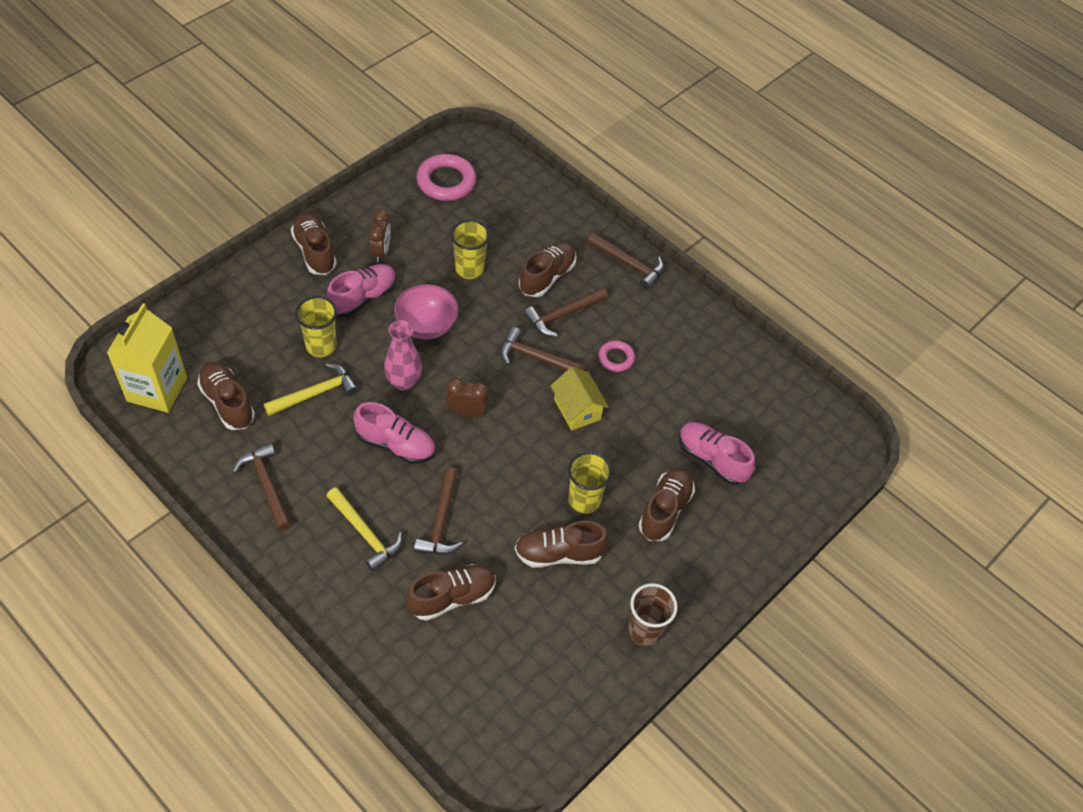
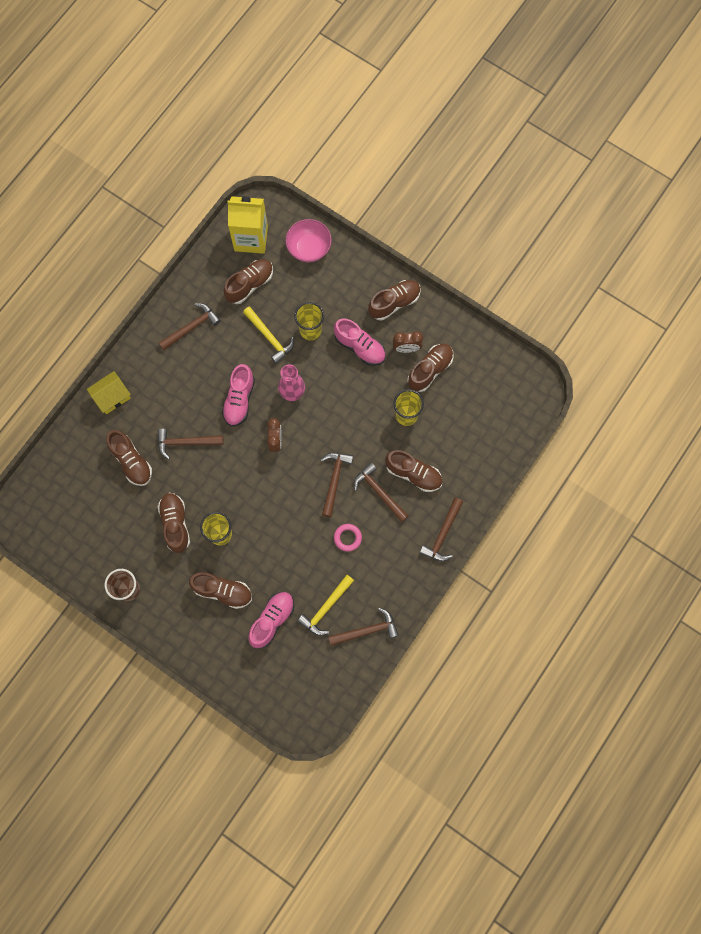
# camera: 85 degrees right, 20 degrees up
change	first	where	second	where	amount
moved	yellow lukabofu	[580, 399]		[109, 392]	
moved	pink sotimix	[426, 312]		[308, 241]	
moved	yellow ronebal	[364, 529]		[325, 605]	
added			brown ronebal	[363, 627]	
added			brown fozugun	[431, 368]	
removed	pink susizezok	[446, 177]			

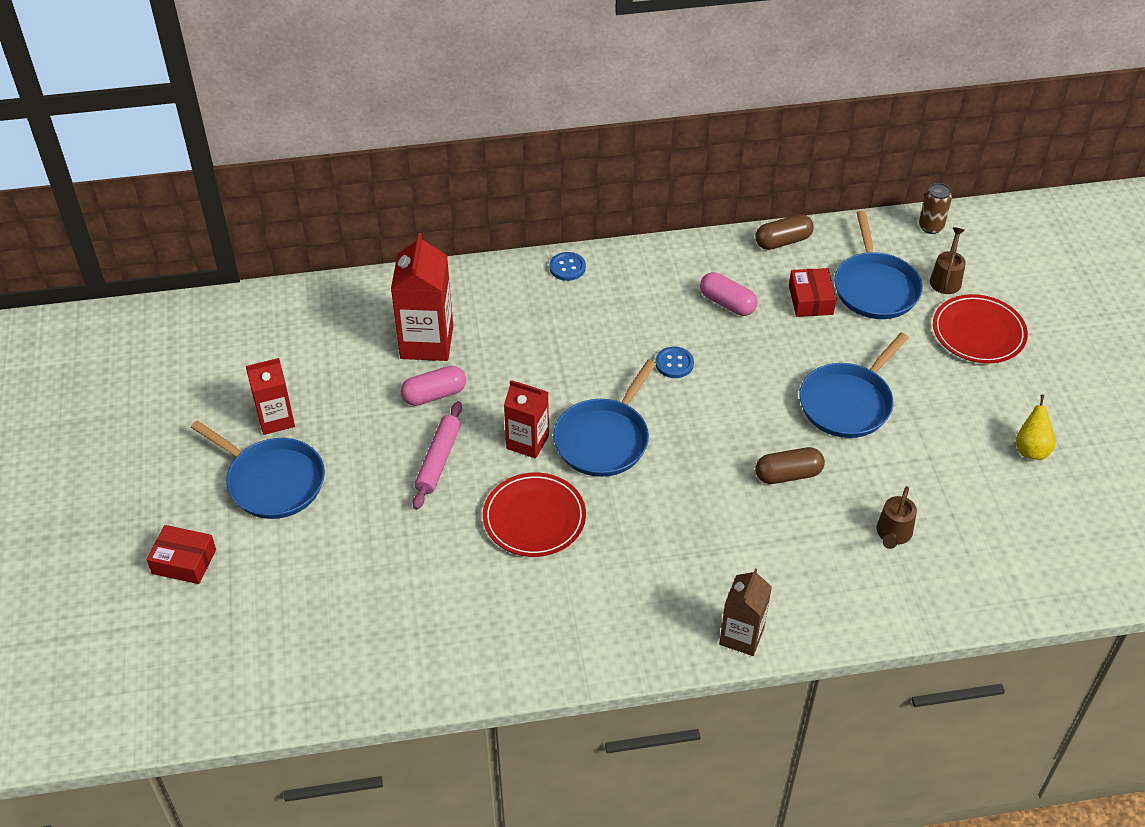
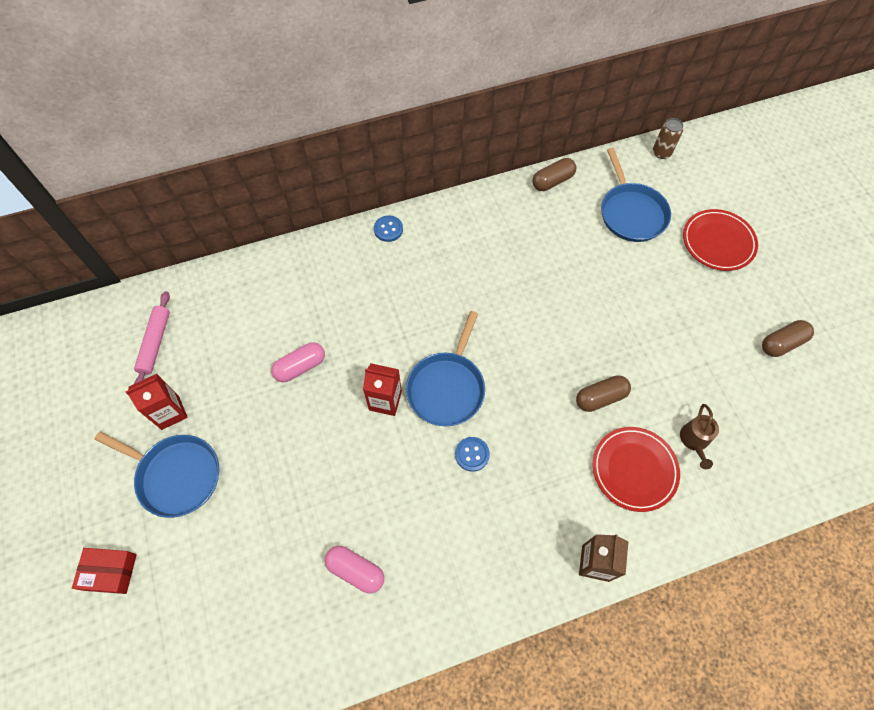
# camera: 10 degrees left, 15 degrees up
change	first	where	second	where	amount
moved	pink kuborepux	[437, 455]		[152, 337]	
moved	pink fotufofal	[729, 294]		[354, 570]	
moved	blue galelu	[674, 362]		[472, 454]	
moved	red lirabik	[534, 515]		[636, 469]	
replaced	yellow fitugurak	[1035, 427]	brown fotufofal	[788, 338]	
removed	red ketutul	[422, 297]			
removed	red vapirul	[812, 292]			
removed	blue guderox	[854, 385]			
removed	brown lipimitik	[948, 260]			

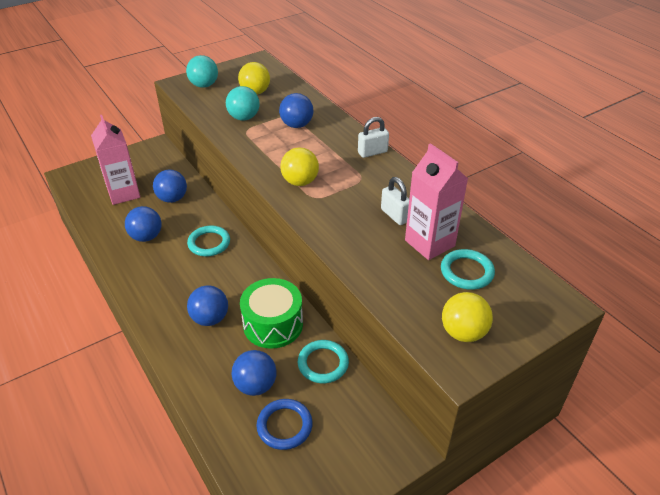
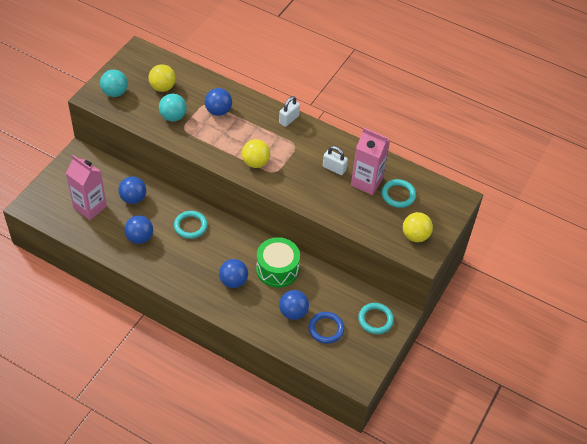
# camera: 30 degrees left, 10 degrees up
change	first	where	second	where	amount
moved	turquoise susizezok	[323, 361]		[376, 318]	

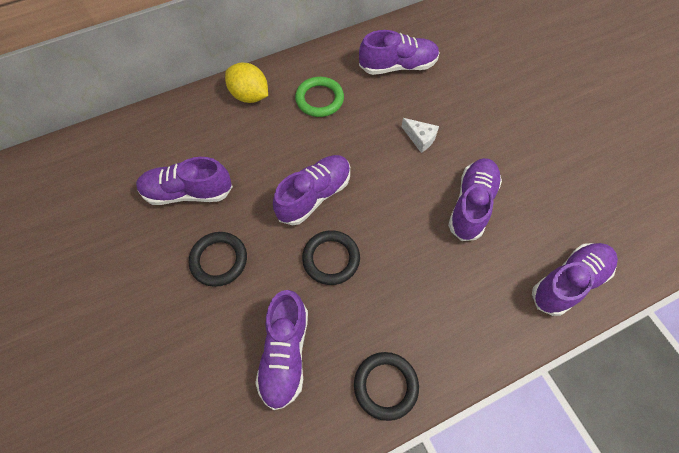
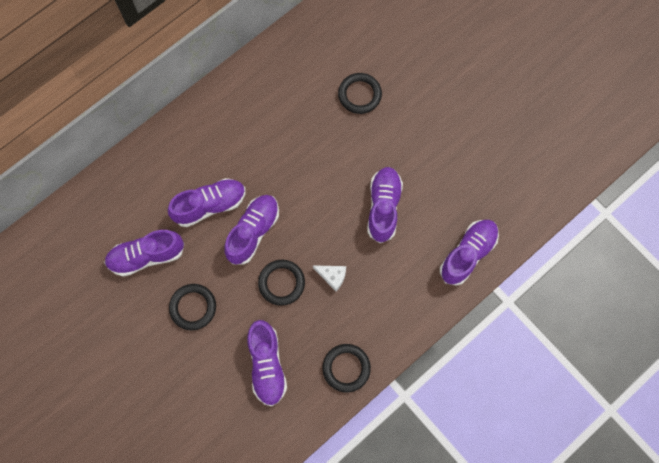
# camera: 15 degrees left, 10 degrees up
change	first	where	second	where	amount
moved	purple fozugun	[399, 52]		[207, 202]	
moved	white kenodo	[420, 135]		[329, 278]	
added			black susizezok	[360, 93]	
removed	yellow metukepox	[246, 83]			
removed	green susizezok	[319, 97]			

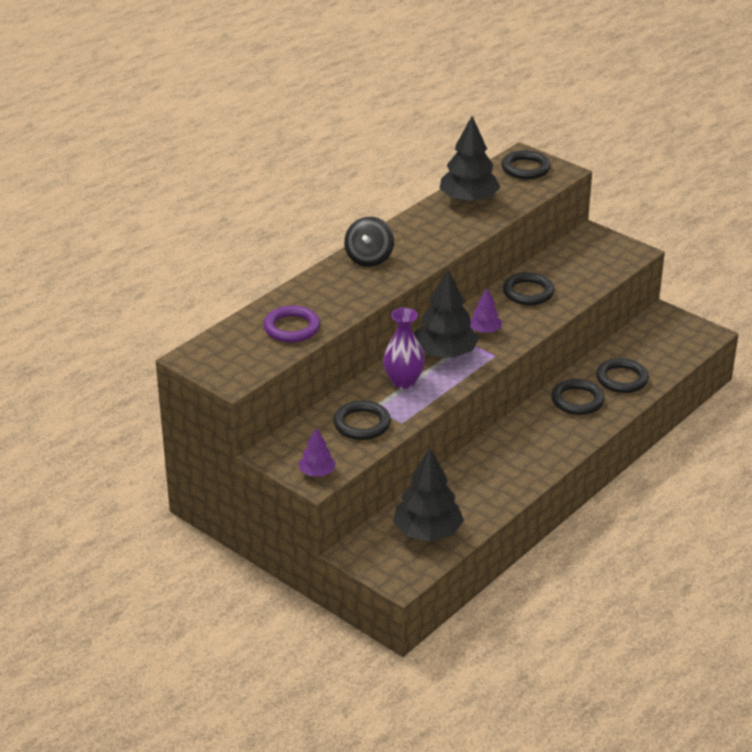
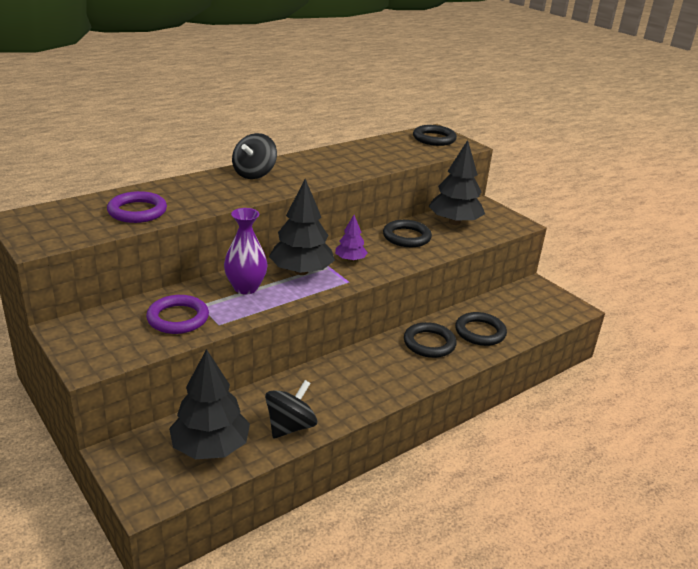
# camera: 10 degrees right, 5 degrees down
change	first	where	second	where	amount
recoloured	black susizezok	[362, 420]	purple susizezok	[177, 314]	
added			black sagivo	[291, 409]	
moved	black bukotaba	[469, 159]		[456, 182]	
removed	purple bukotaba	[317, 452]			

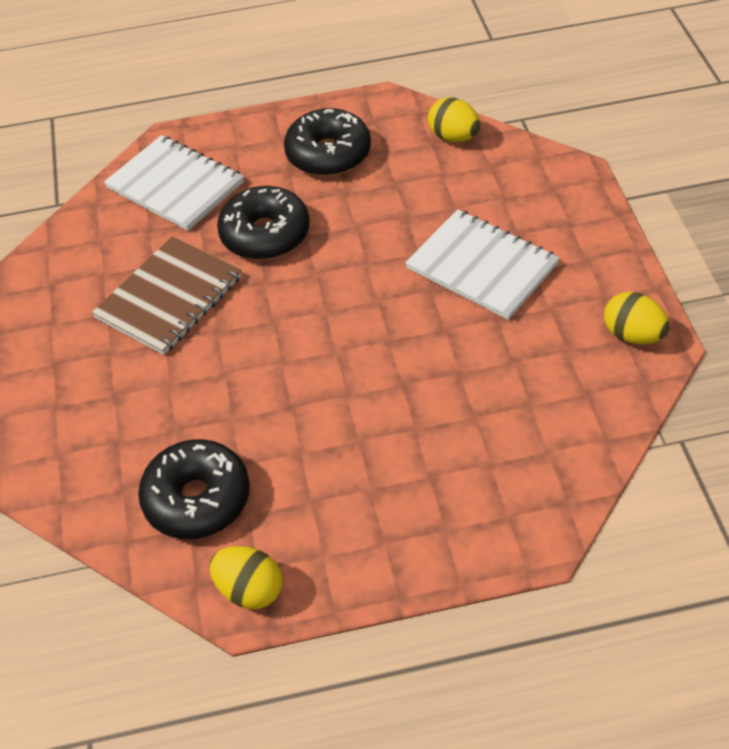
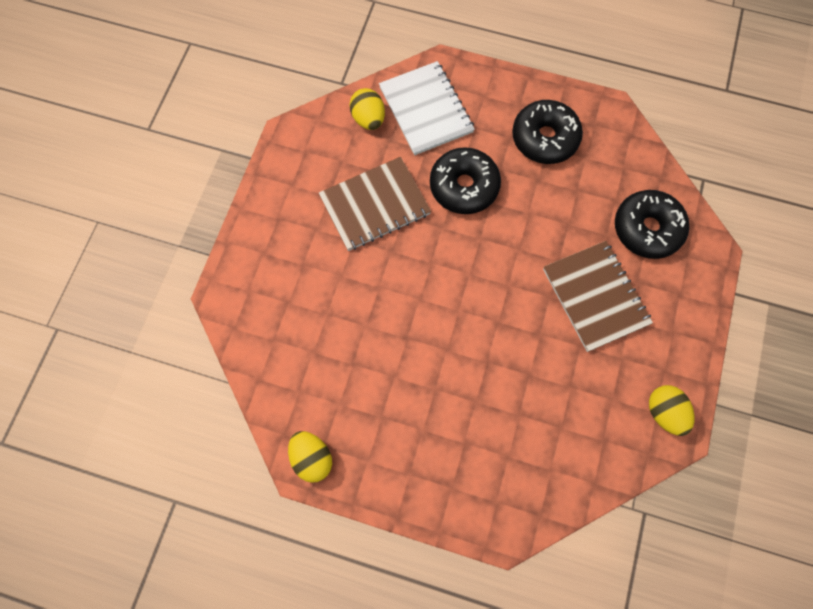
# camera: 25 degrees right, 20 degrees up
change	first	where	second	where	amount
moved	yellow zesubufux	[454, 119]		[367, 109]	
recoloured	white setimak	[482, 264]	brown setimak	[598, 296]	
moved	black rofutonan	[194, 489]		[652, 224]	

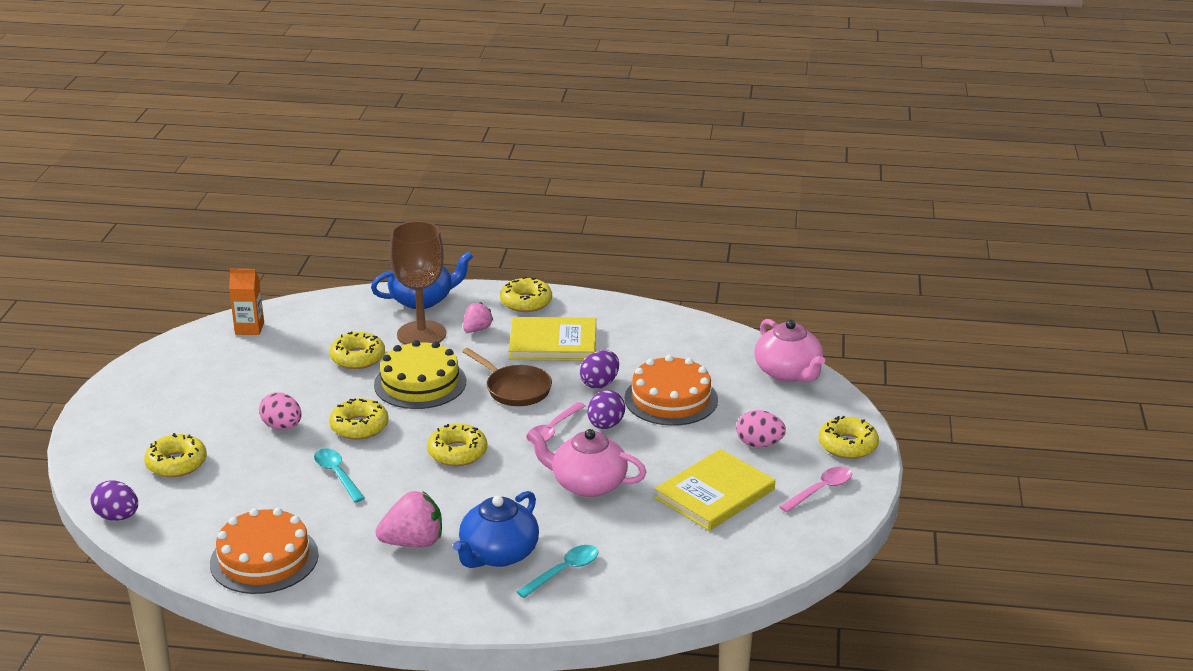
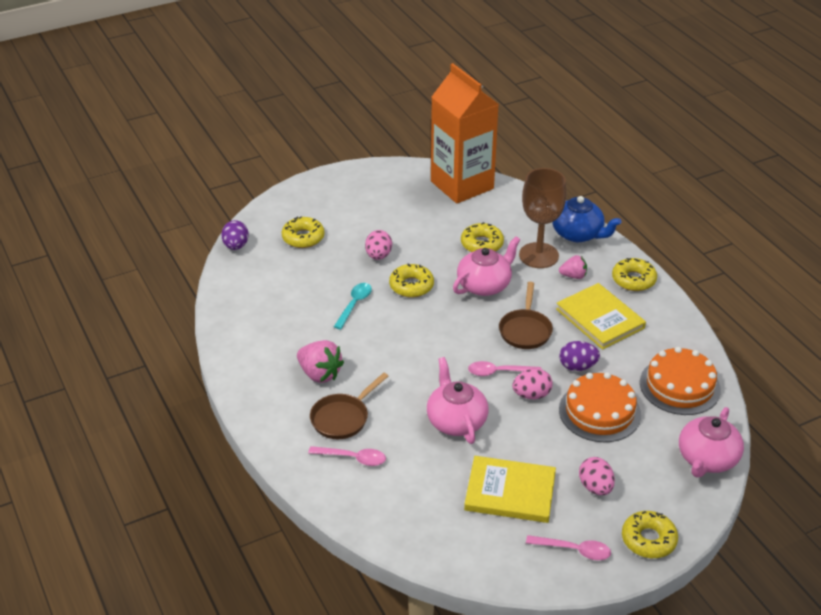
# camera: 55 degrees right, 10 degrees up
change	first	where	second	where	amount
recoloured	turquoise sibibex	[557, 571]	pink sibibex	[347, 456]	
replaced	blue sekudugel	[496, 529]	brown guderox	[349, 406]	
resized	orange ketutul	[246, 302]		[465, 133]	x2.46
replaced	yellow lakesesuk	[420, 374]	pink sekudugel	[486, 266]	
recoloured	purple zesubufux	[606, 409]	pink zesubufux	[532, 384]	
moved	orange lakesesuk	[264, 551]		[680, 381]	
removed	yellow rofutonan	[457, 445]			

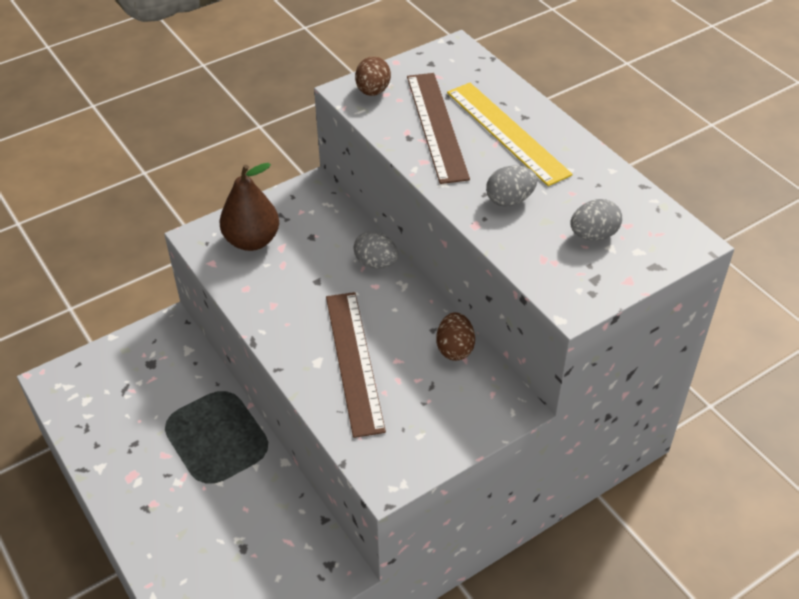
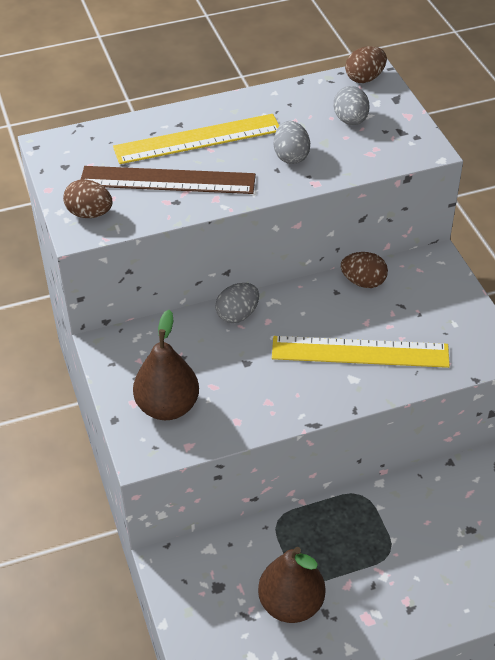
# camera: 75 degrees left, 0 degrees up
change	first	where	second	where	amount
added			brown fitugurak	[291, 585]	
recoloured	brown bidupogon	[356, 365]	yellow bidupogon	[361, 352]	
added			brown zesubufux	[366, 64]	

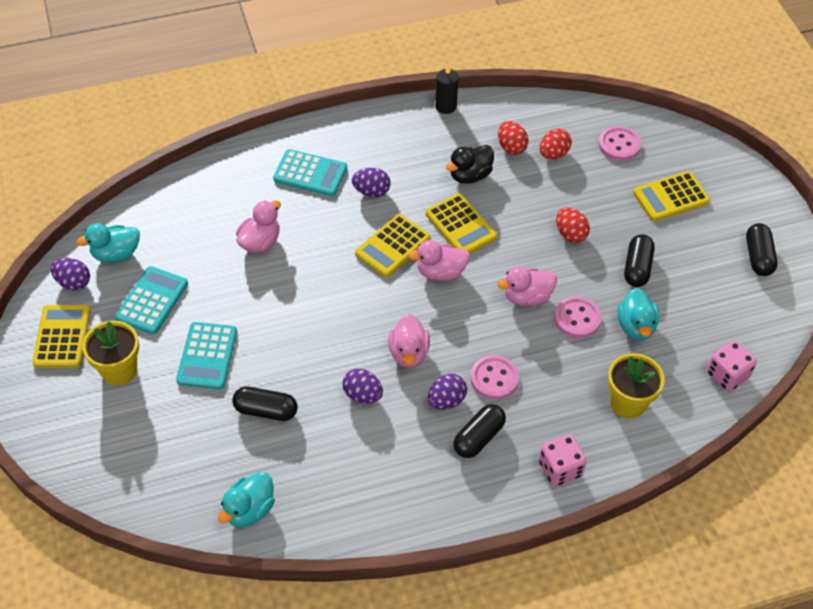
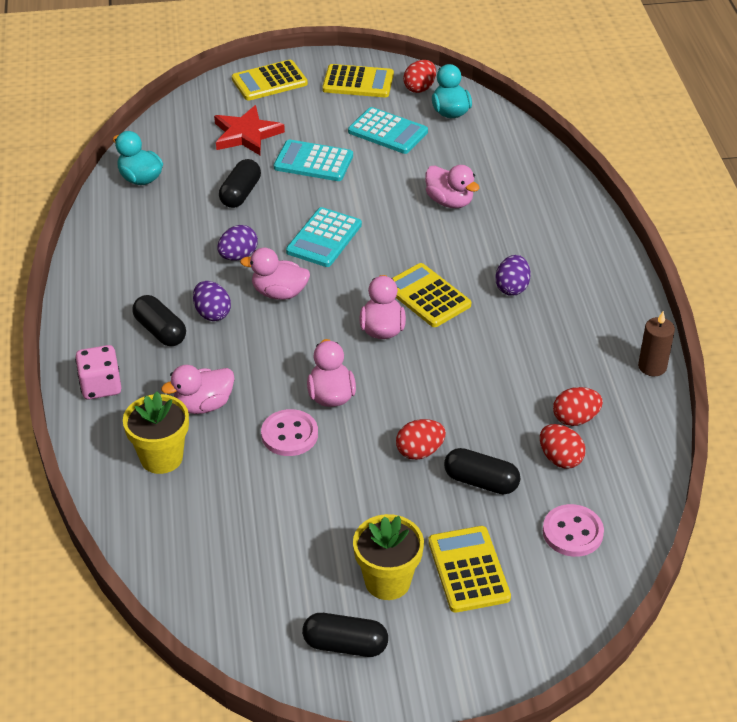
# camera: 100 degrees right, 10 degrees down
change	first	where	second	where	amount
added			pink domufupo	[198, 389]	
added			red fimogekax	[249, 130]	
moved	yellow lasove	[461, 223]		[270, 80]	
moved	turquoise lasove	[310, 172]		[324, 237]	
moved	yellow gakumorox	[110, 352]		[388, 557]	
recoloured	purple zesubufux	[70, 274]	red zesubufux	[419, 76]	
moved	black fotufofal	[639, 260]		[482, 471]	
recoloured	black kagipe	[447, 89]	brown kagipe	[656, 343]	
removed	black domufupo	[470, 164]			
removed	pink galelu	[494, 377]			
removed	turquoise domufupo	[638, 314]			
removed	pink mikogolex	[732, 366]			

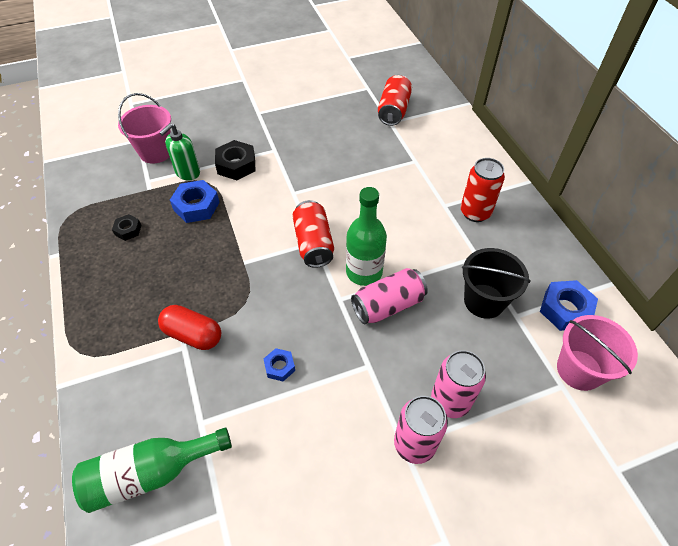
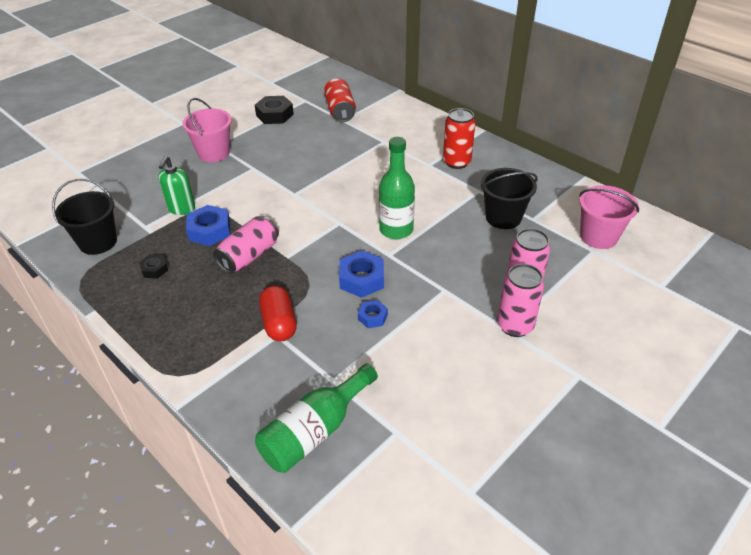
# camera: 25 degrees left, 10 degrees down
change	first	where	second	where	amount
added			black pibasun	[84, 217]	
moved	pink pibasun	[144, 128]		[207, 130]	
moved	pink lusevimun	[389, 296]		[246, 245]	
moved	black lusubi	[235, 160]		[274, 110]	
turned	red fotufofal	[189, 327]		[278, 313]	75 degrees clockwise
moved	blue lusubi	[569, 305]		[361, 274]	
removed	red lusevimun	[313, 234]			

